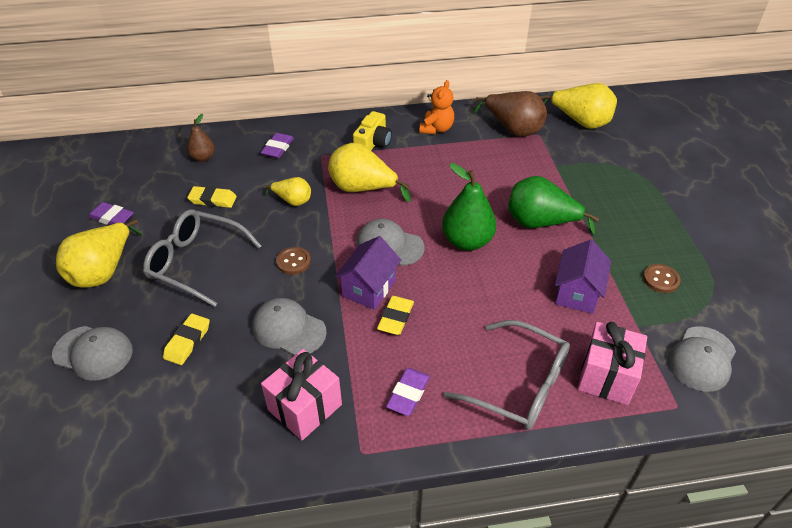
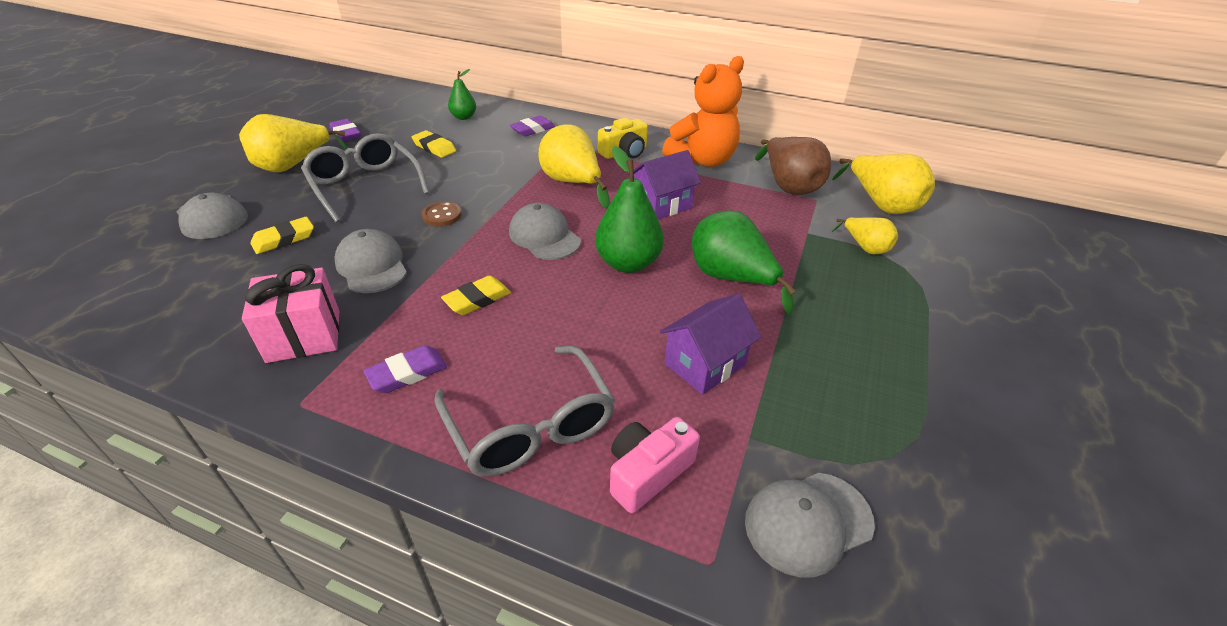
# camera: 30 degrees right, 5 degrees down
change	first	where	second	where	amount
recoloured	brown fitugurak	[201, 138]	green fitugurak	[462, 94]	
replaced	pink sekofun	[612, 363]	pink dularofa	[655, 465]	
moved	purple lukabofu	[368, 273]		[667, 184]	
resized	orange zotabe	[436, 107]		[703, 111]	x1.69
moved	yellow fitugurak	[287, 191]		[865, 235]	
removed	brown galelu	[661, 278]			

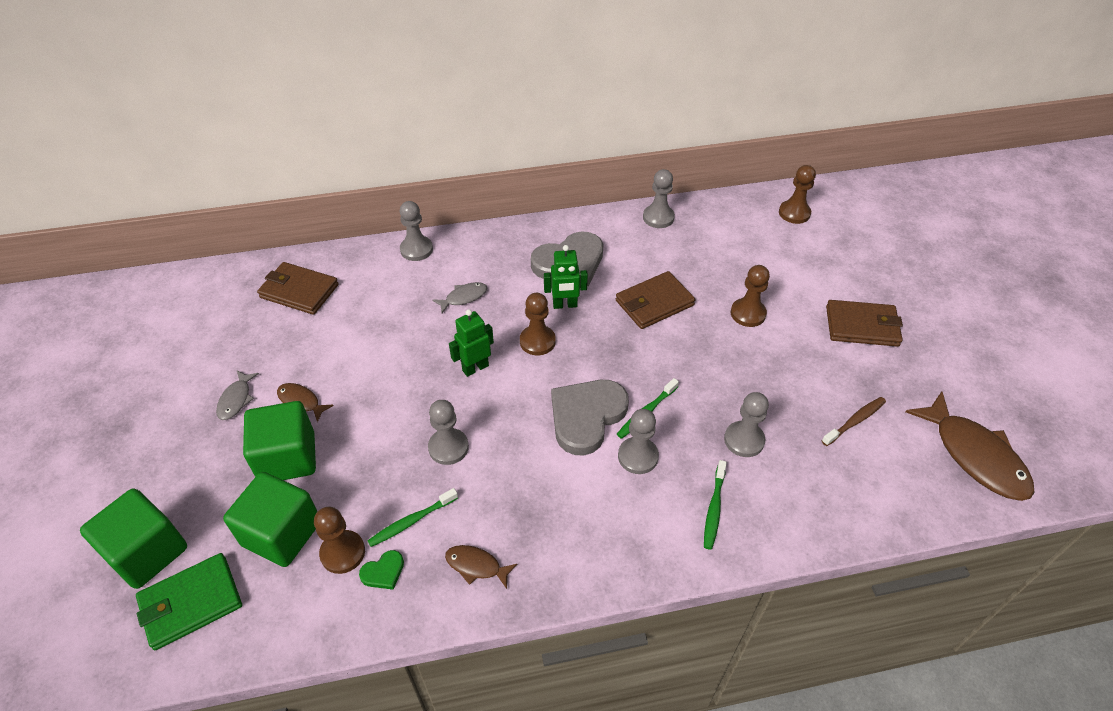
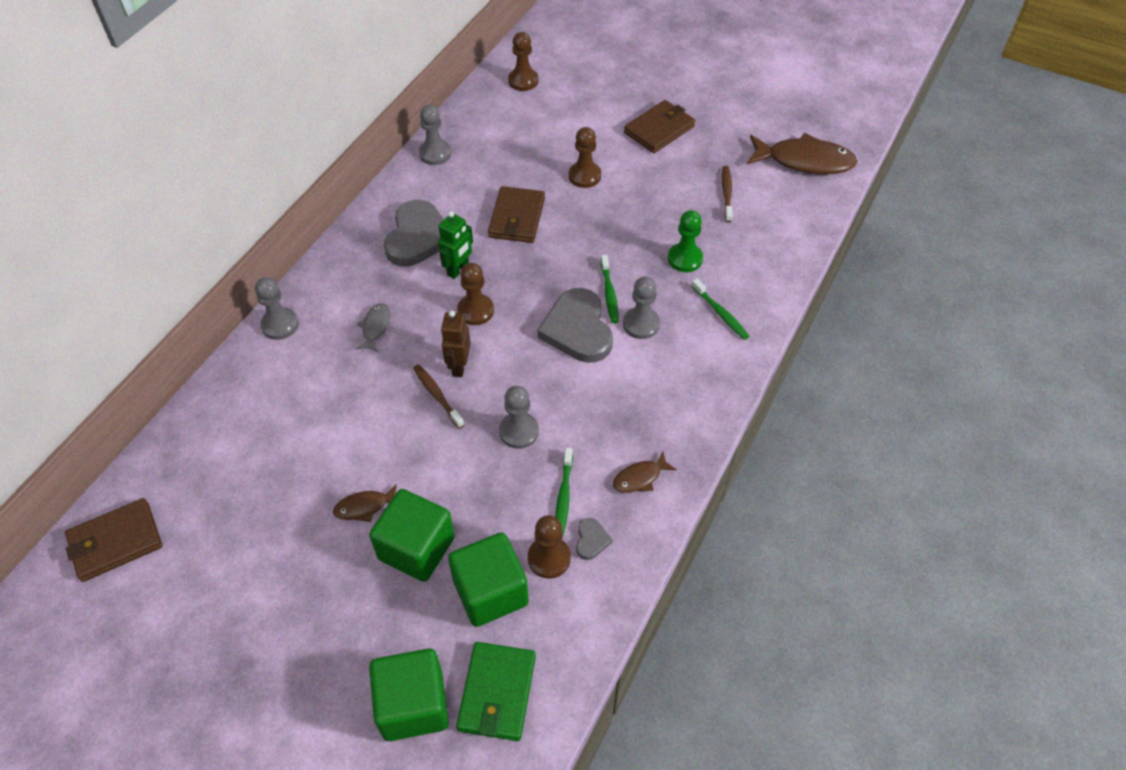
# camera: 50 degrees left, 5 degrees up
change	first	where	second	where	amount
moved	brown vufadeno	[298, 288]		[114, 540]	
added			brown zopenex	[439, 396]	
recoloured	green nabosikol	[471, 343]	brown nabosikol	[456, 343]	
recoloured	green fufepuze	[381, 570]	grey fufepuze	[594, 539]	
recoloured	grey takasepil	[746, 424]	green takasepil	[685, 241]	
removed	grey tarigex	[237, 395]			

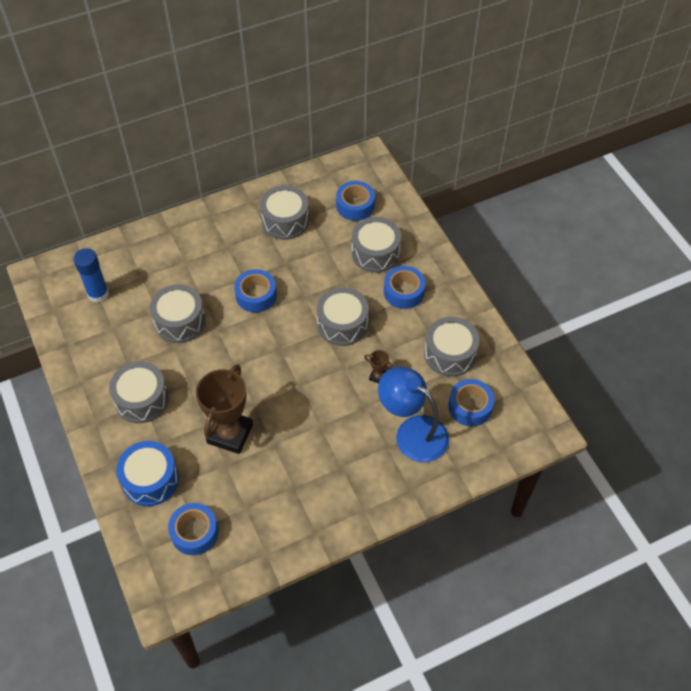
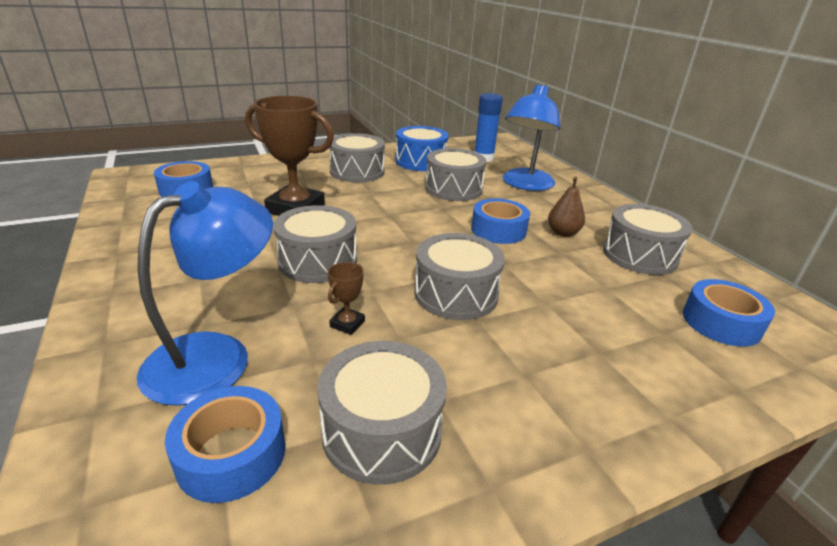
# camera: 90 degrees right, 25 degrees down
change	first	where	second	where	amount
moved	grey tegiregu	[376, 245]		[315, 244]	
moved	blue tegiregu	[147, 473]		[422, 148]	
added			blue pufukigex	[531, 137]	
added			brown fitugurak	[566, 206]	
removed	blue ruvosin	[405, 287]			

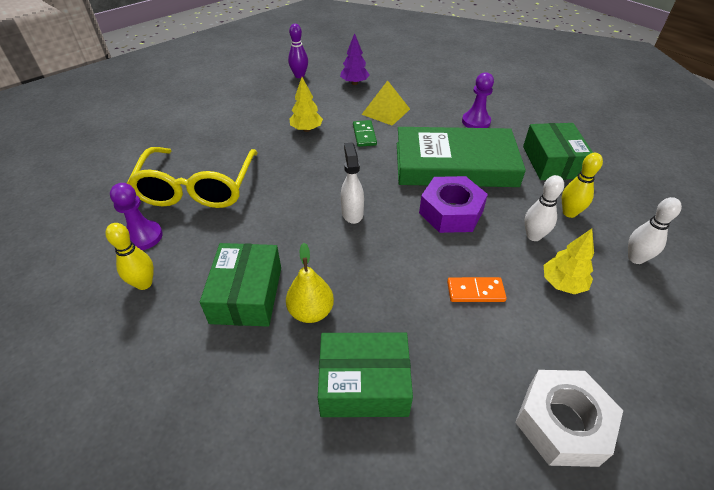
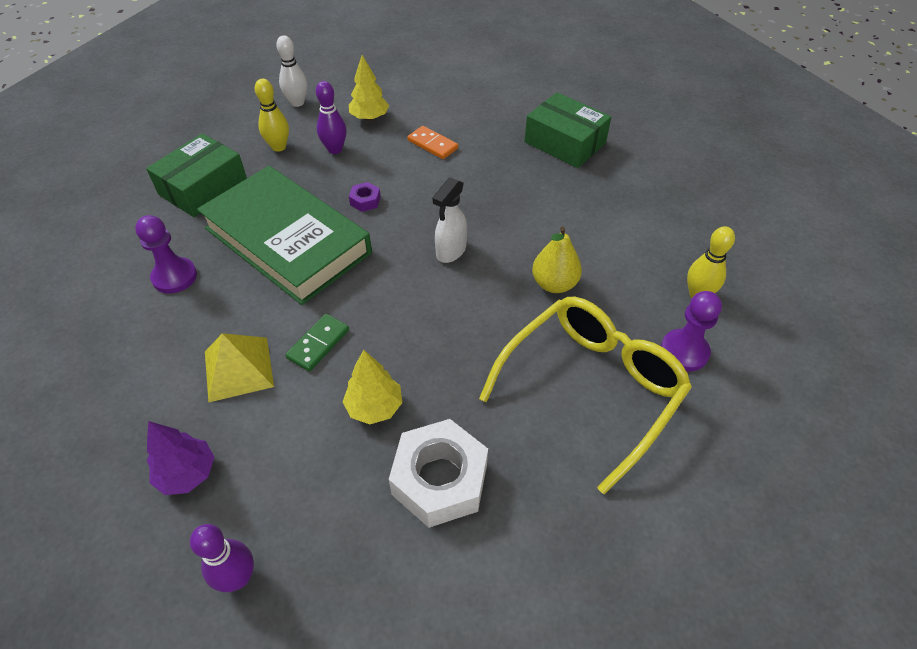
# camera: 140 degrees left, 5 degrees up
change	first	where	second	where	amount
recoloured	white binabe	[544, 208]	purple binabe	[331, 117]	
resized	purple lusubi	[453, 204]		[365, 197]	x0.44
moved	white lusubi	[569, 418]		[438, 473]	
moved	yellow fitugurak	[310, 283]		[557, 260]	
removed	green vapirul	[240, 285]			

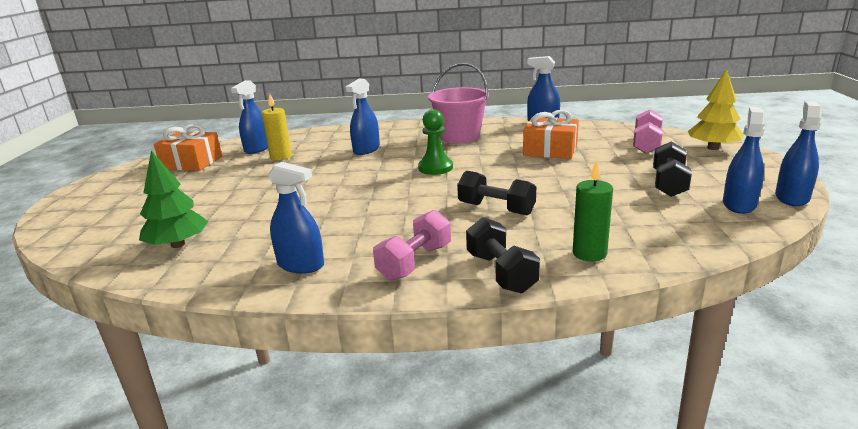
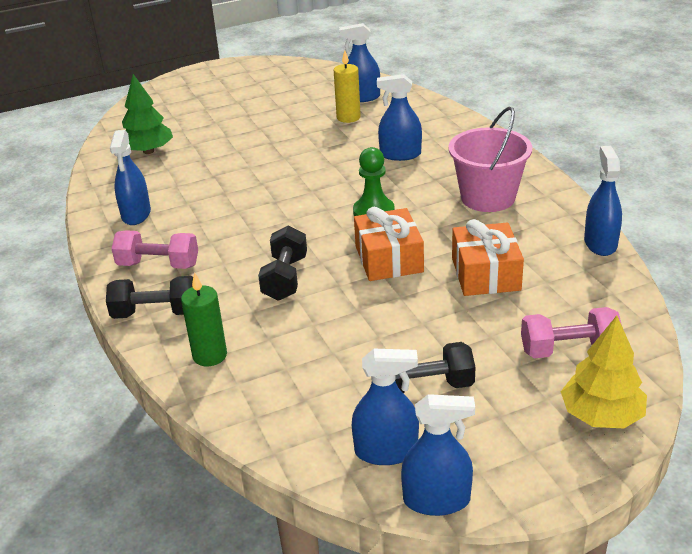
# camera: 65 degrees right, 10 degrees up
change	first	where	second	where	amount
turned	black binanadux	[503, 255]		[149, 297]	45 degrees clockwise
moved	orange sekofun	[188, 147]		[389, 244]	

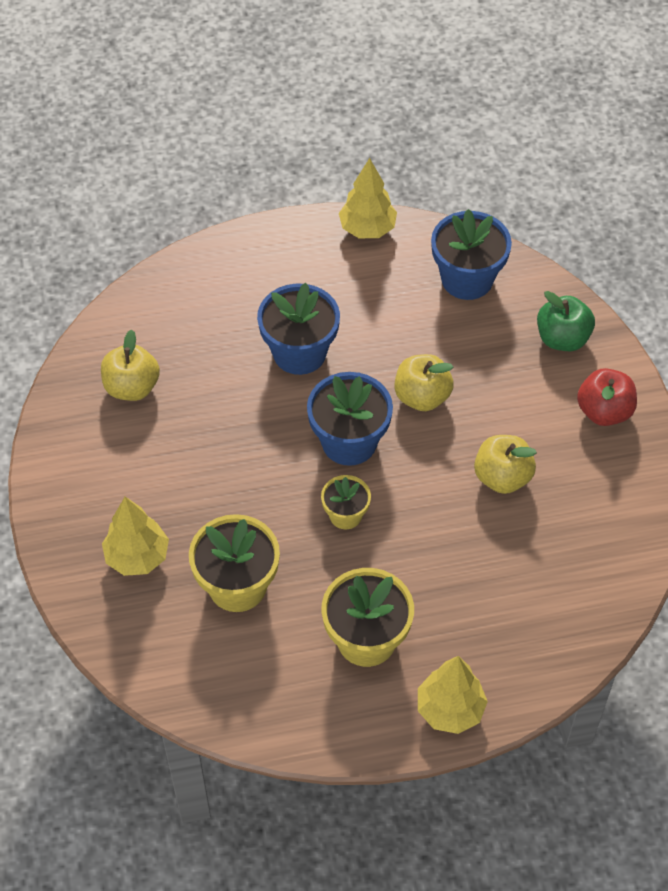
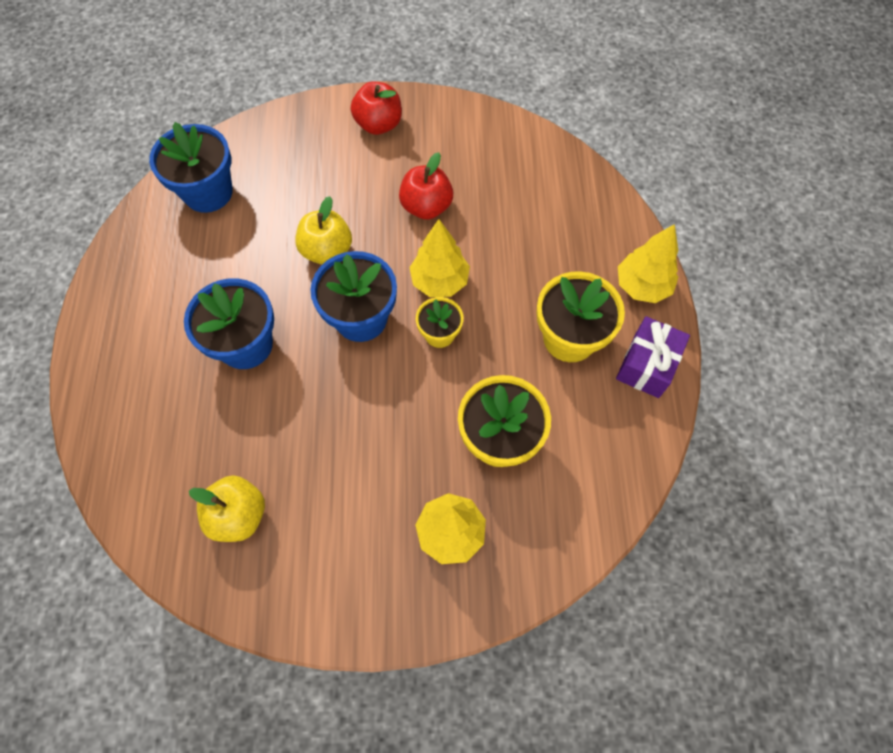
# camera: 80 degrees left, 10 degrees up
change	first	where	second	where	amount
recoloured	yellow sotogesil	[505, 464]	red sotogesil	[426, 186]	
moved	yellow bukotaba	[368, 198]		[439, 258]	
added			purple sekofun	[653, 357]	
removed	green sotogesil	[566, 321]			

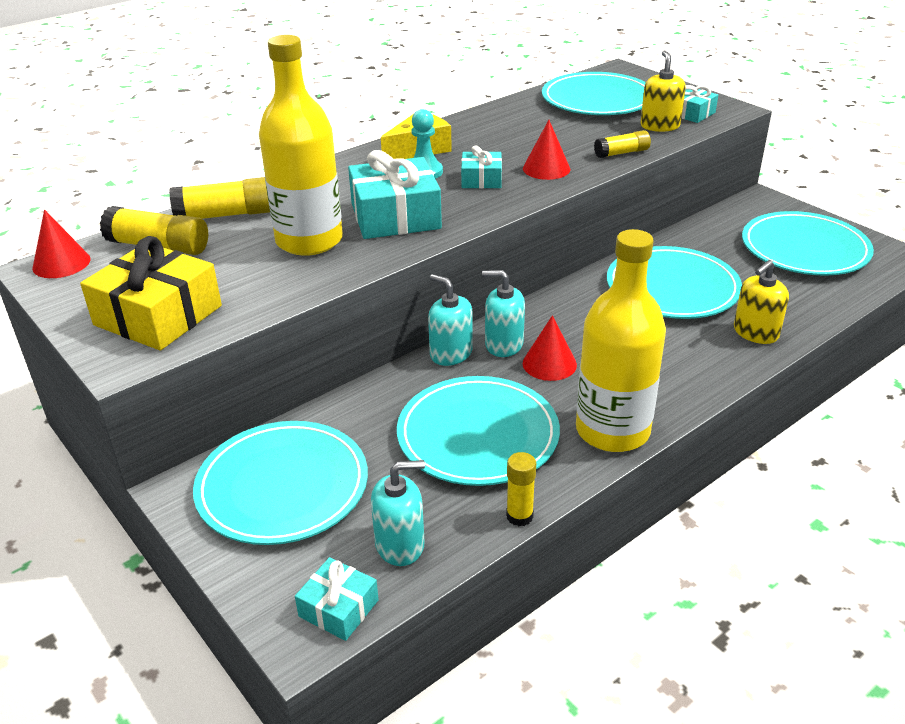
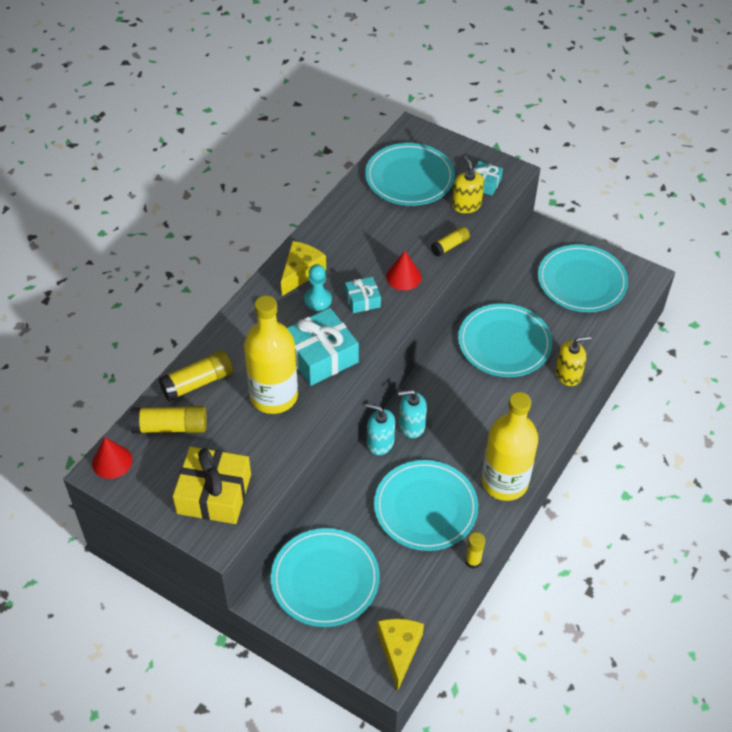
# camera: 20 degrees left, 15 degrees up
change	first	where	second	where	amount
replaced	turquoise sekofun	[337, 599]	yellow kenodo	[400, 655]	
turned	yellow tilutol	[761, 302]		[573, 361]	135 degrees counterclockwise
removed	turquoise tilutol	[398, 513]			
removed	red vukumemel	[550, 348]			

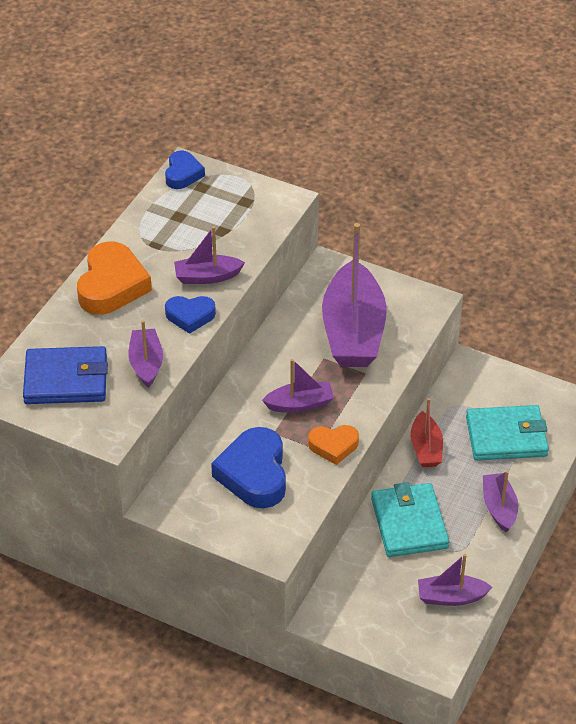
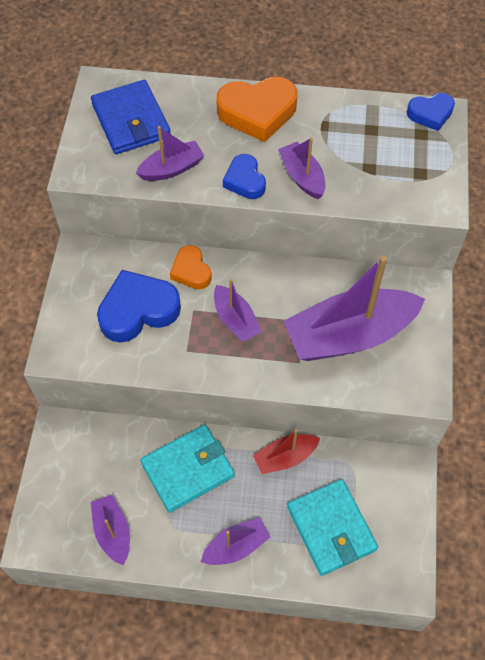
# camera: 70 degrees right, 15 degrees up
change	first	where	second	where	amount
moved	orange fufepuze	[333, 445]		[191, 267]	

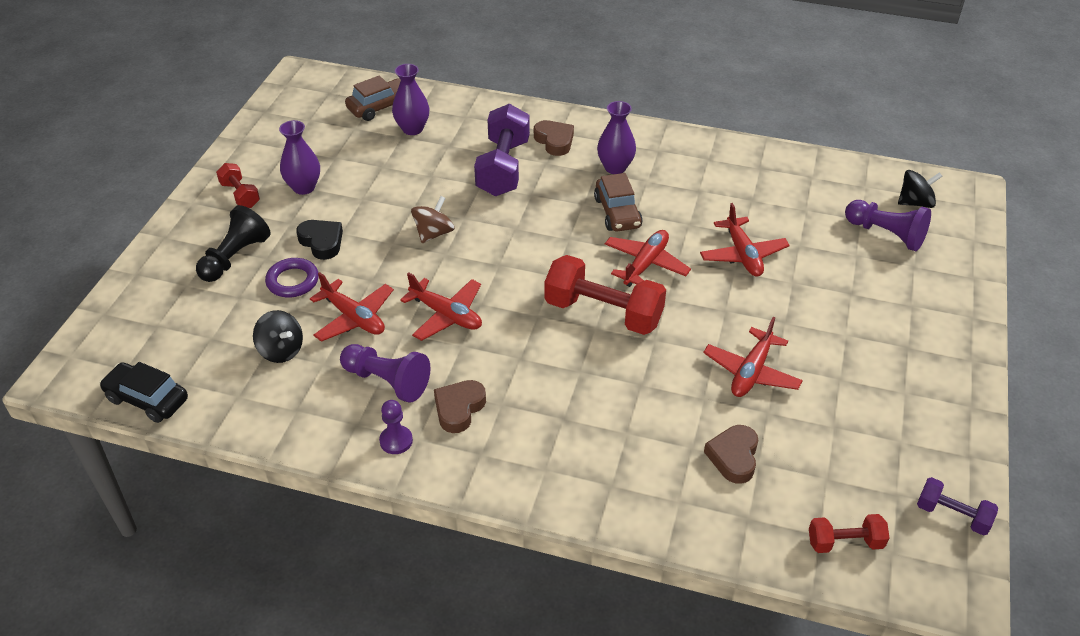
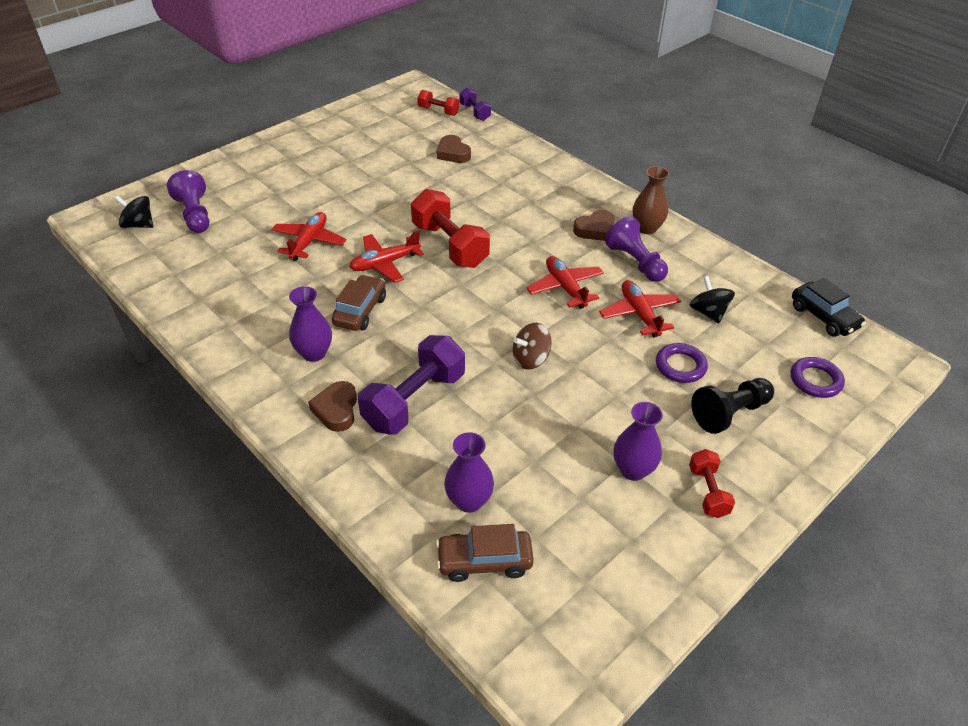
# camera: 150 degrees left, 0 degrees up
change	first	where	second	where	amount
turned	brown fufepuze	[731, 454]		[454, 149]	105 degrees clockwise
moved	purple binanadux	[957, 506]		[475, 104]	
replaced	purple takasepil	[396, 427]	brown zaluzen	[651, 200]	
added			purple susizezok	[818, 377]	
removed	black fufepuze	[319, 240]			
removed	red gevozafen	[753, 357]			

